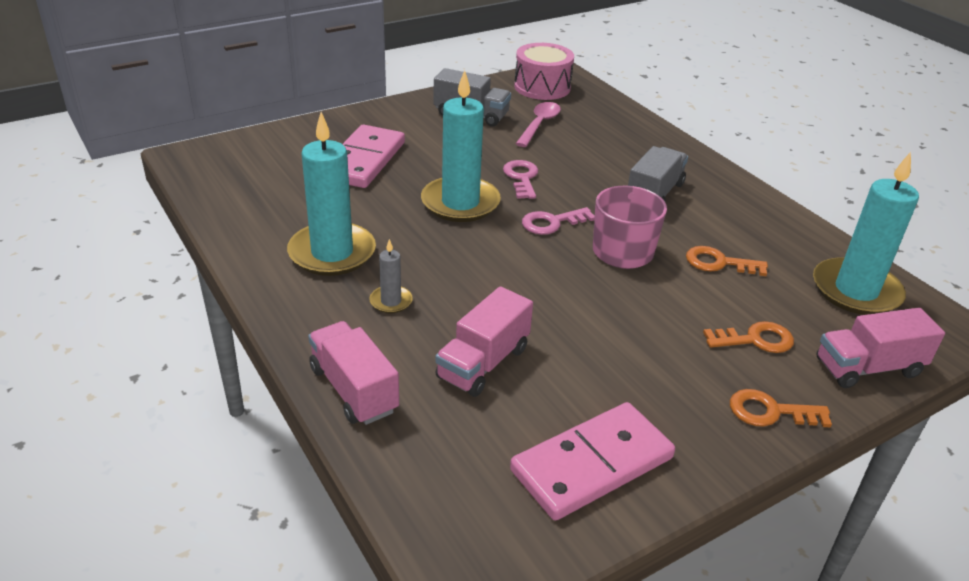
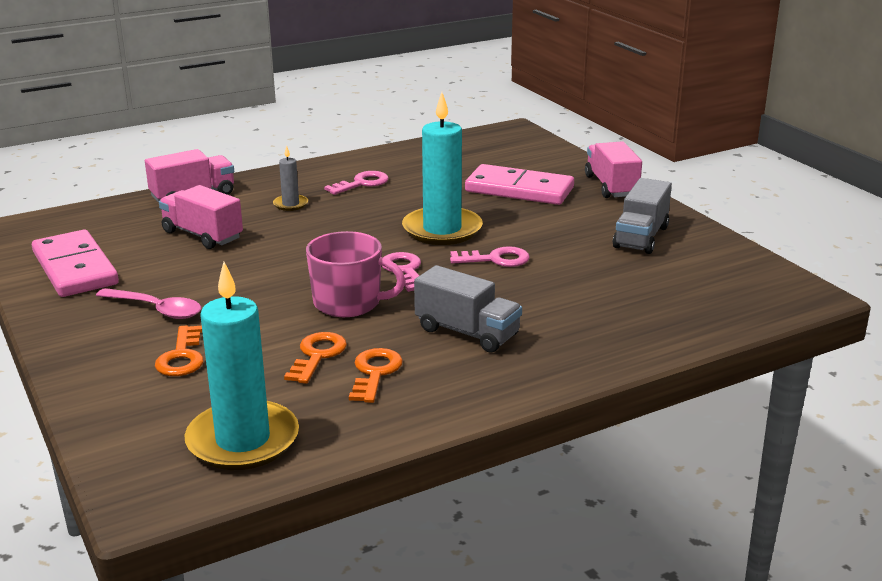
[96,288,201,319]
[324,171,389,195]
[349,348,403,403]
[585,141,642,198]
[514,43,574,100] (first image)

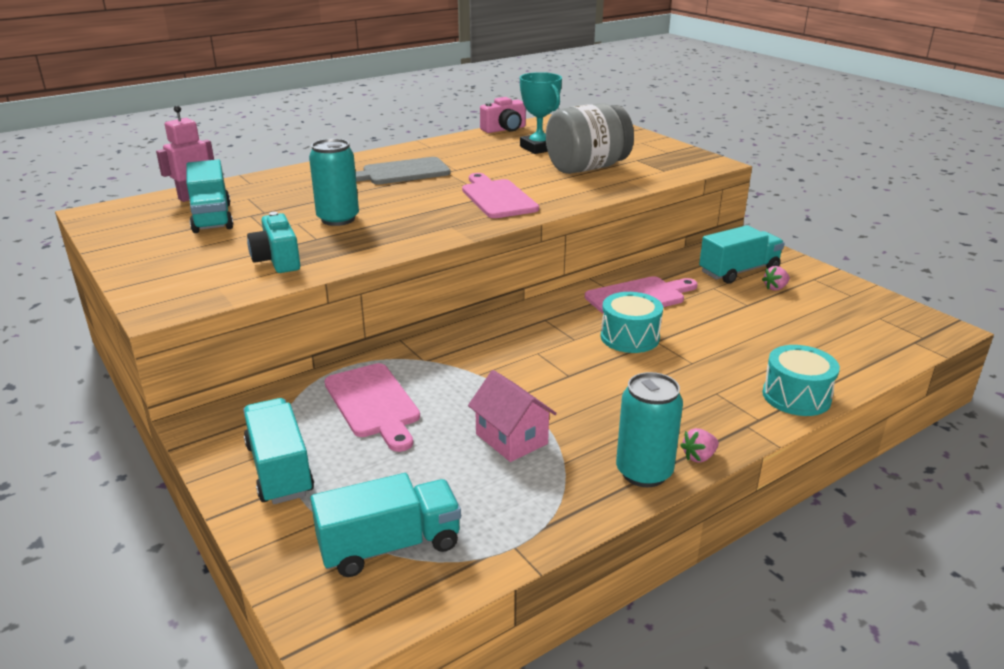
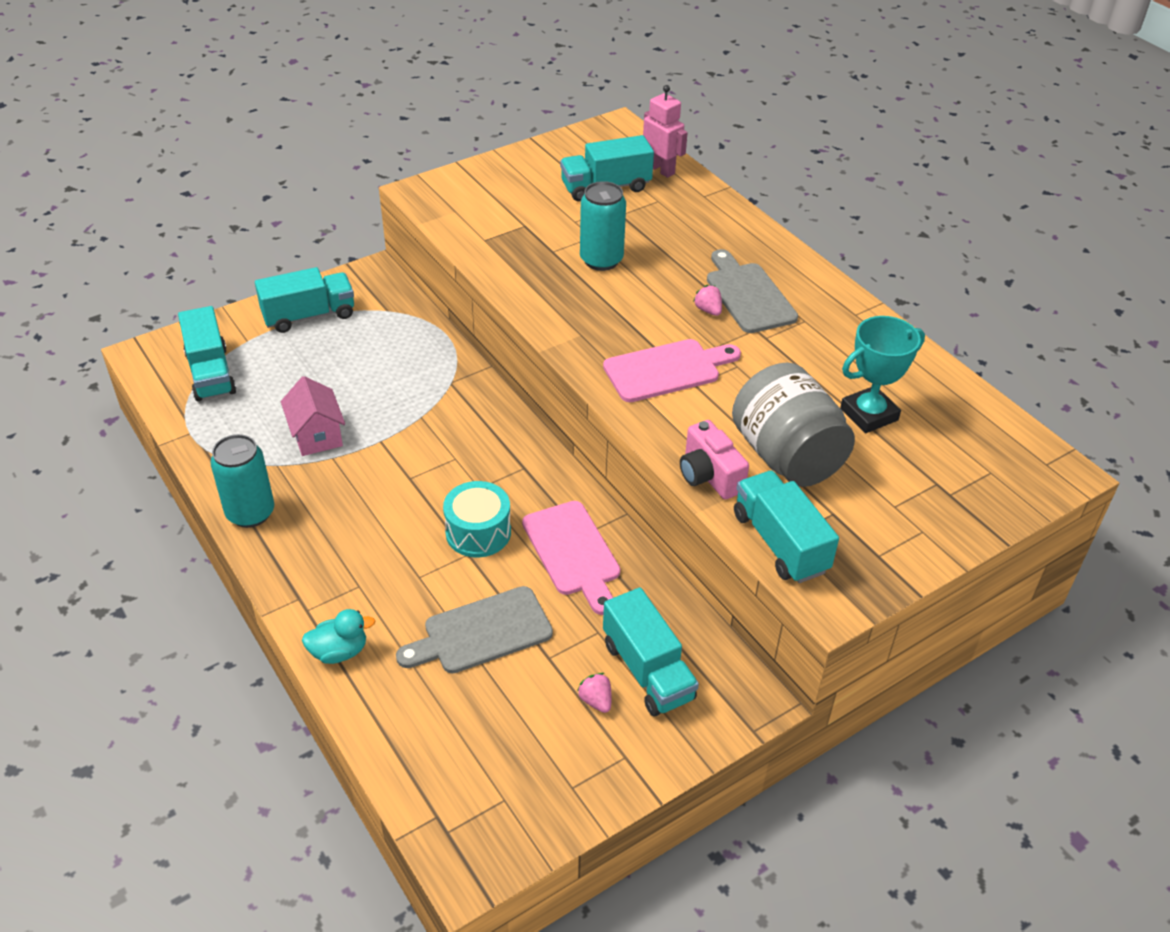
[281,376,345,456]
[302,609,375,664]
[396,586,553,674]
[680,420,749,500]
[693,285,722,316]
[734,471,839,583]
[247,212,300,273] (first image)
[324,363,420,452] (first image)

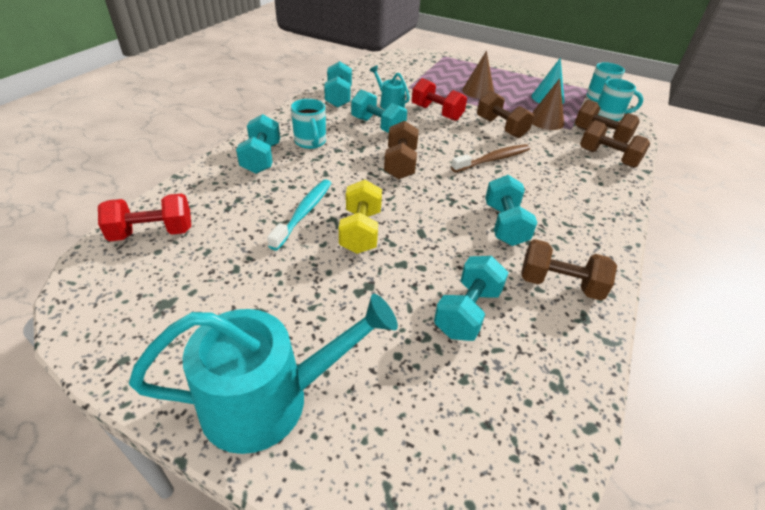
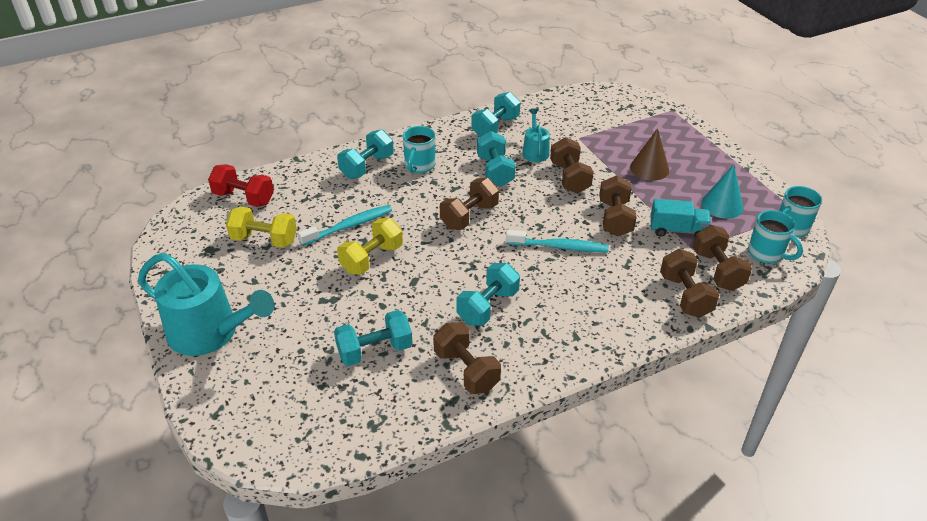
[226,207,297,248]
[506,230,609,253]
[550,137,594,193]
[650,199,711,237]

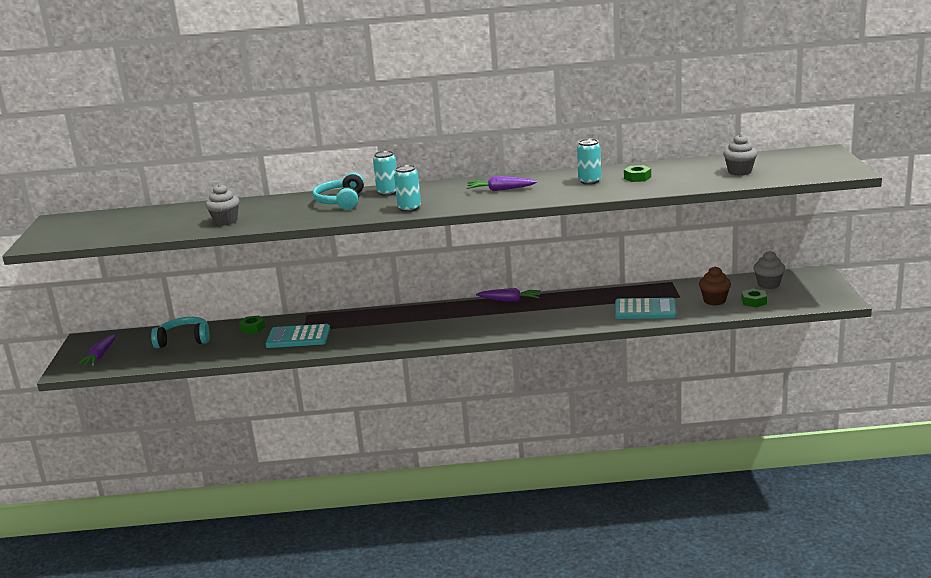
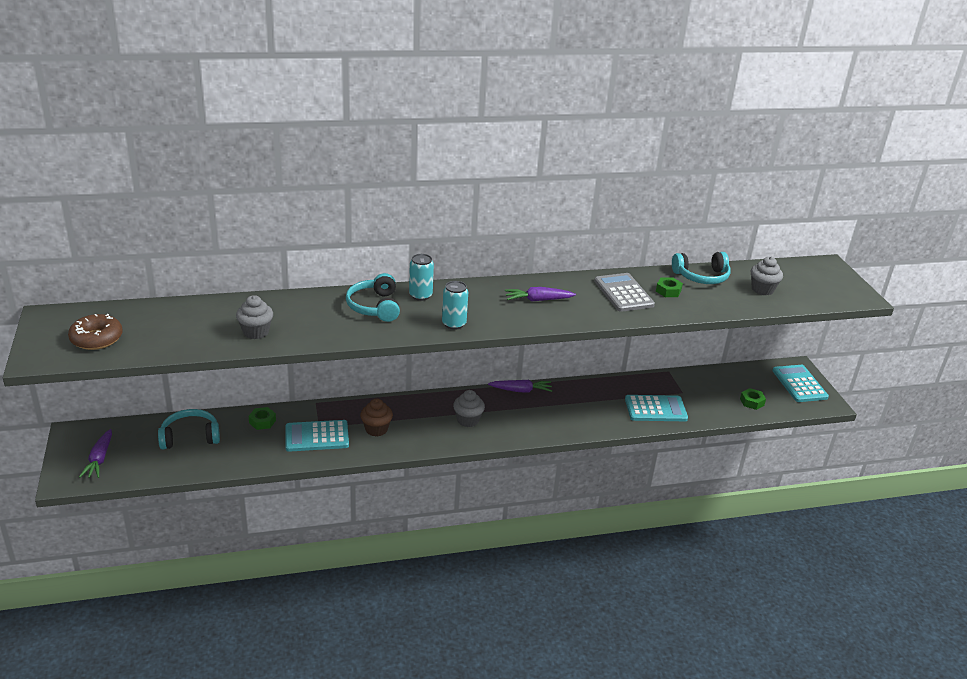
[68,314,123,350]
[360,398,393,437]
[453,390,485,427]
[594,273,655,312]
[672,252,731,284]
[772,365,829,402]

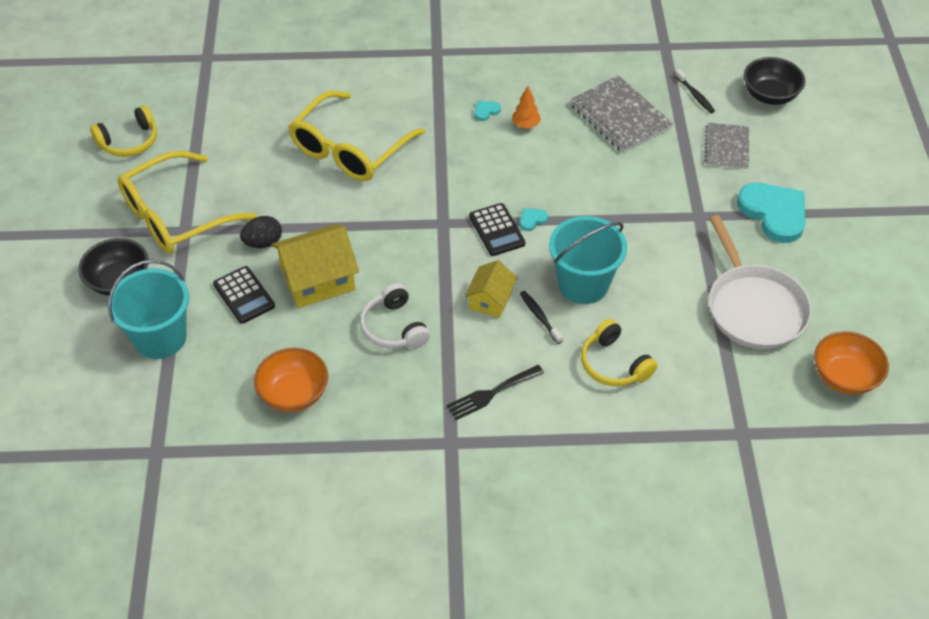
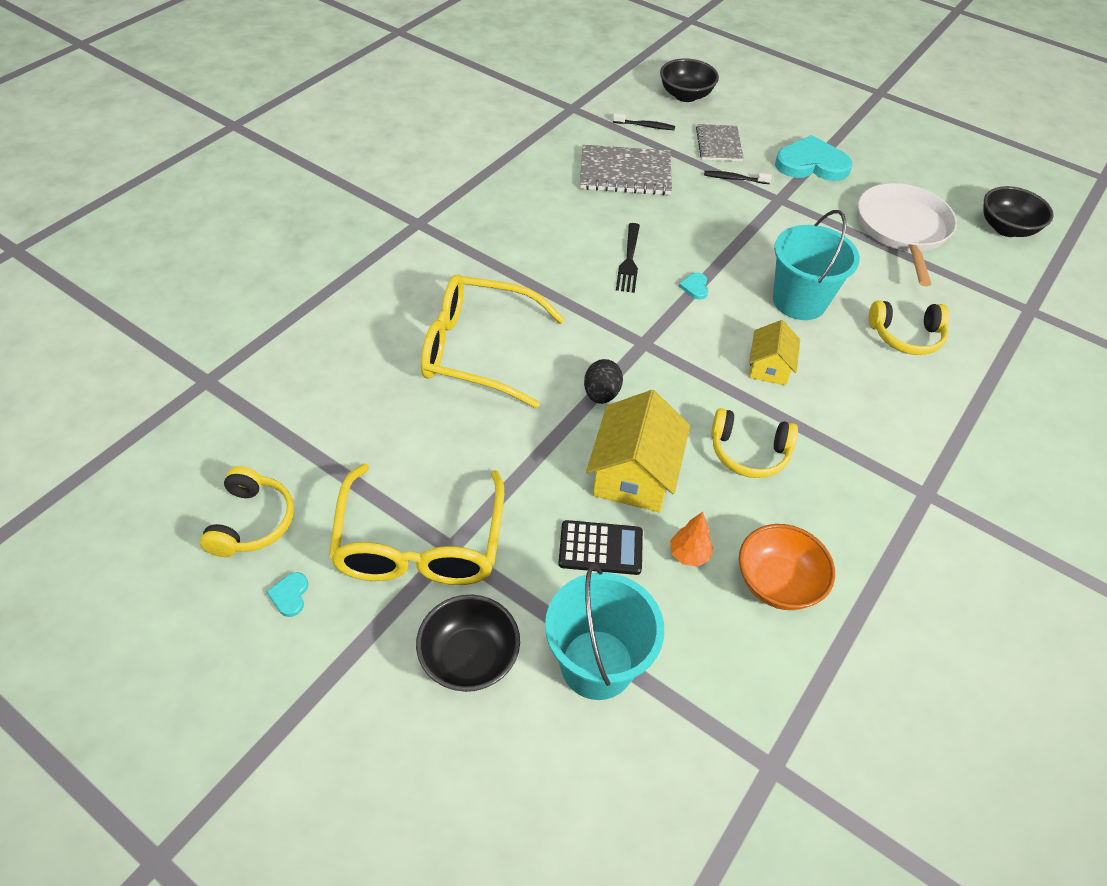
[267,572,308,617]
[421,275,565,408]
[584,359,623,404]
[616,223,640,293]
[670,512,713,567]
[696,124,744,161]
[704,171,772,184]
[711,408,798,478]
[749,320,800,386]
[858,183,957,286]
[983,186,1054,237]
[469,203,525,256] (first image)

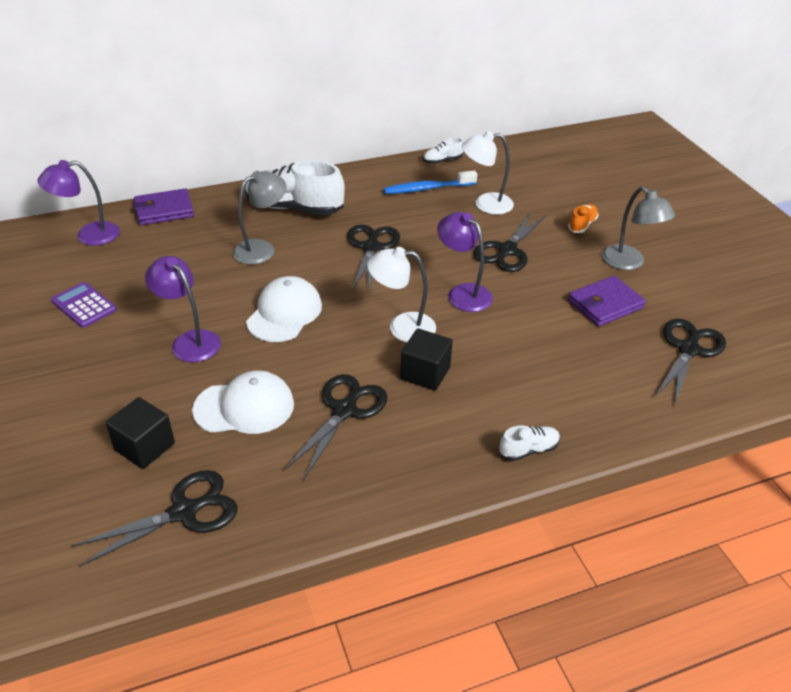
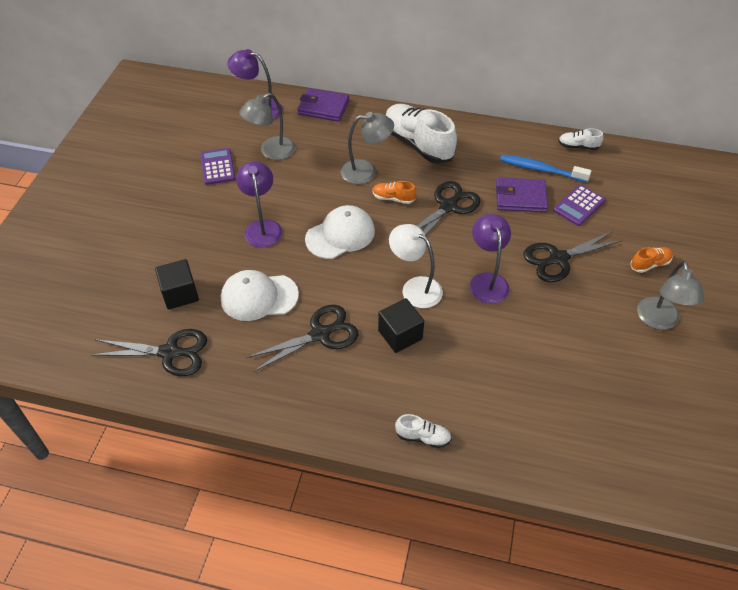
[221,270,299,321]
[239,93,295,160]
[373,181,416,204]
[496,177,548,212]
[553,185,605,226]
[655,319,726,404] (first image)

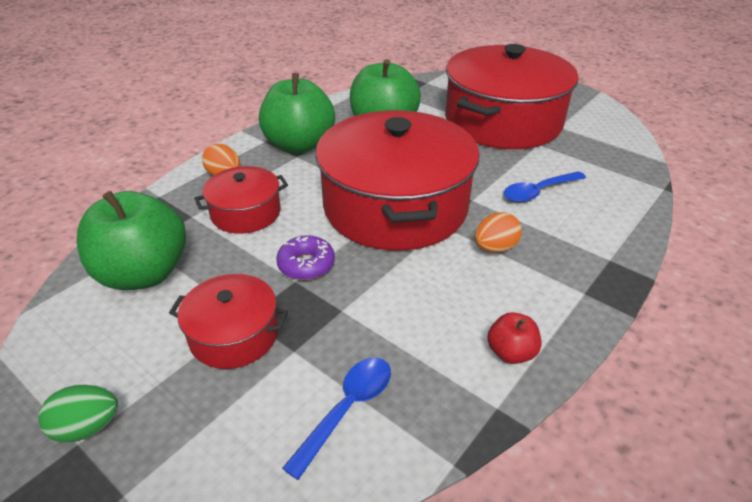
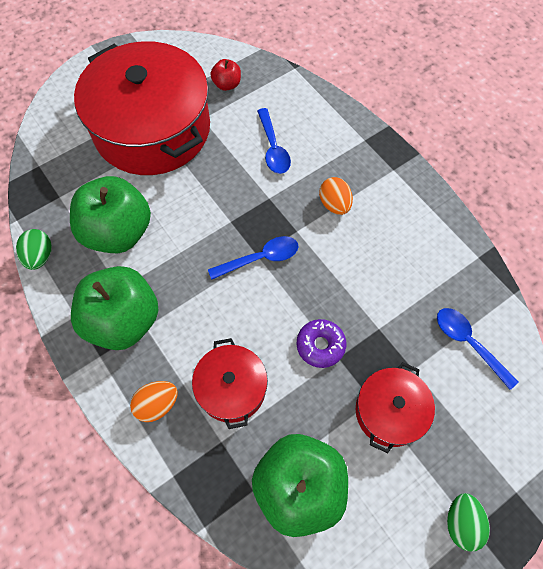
[16,229,52,270]
[208,236,298,280]
[210,59,241,91]

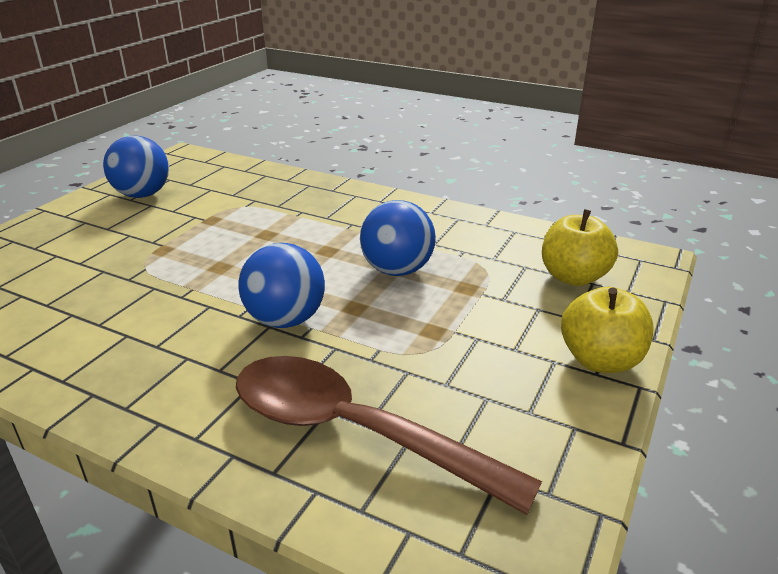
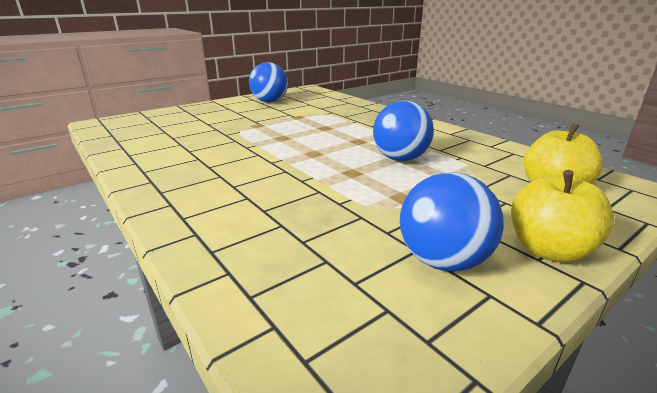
[400,172,504,271]
[236,356,542,515] (first image)

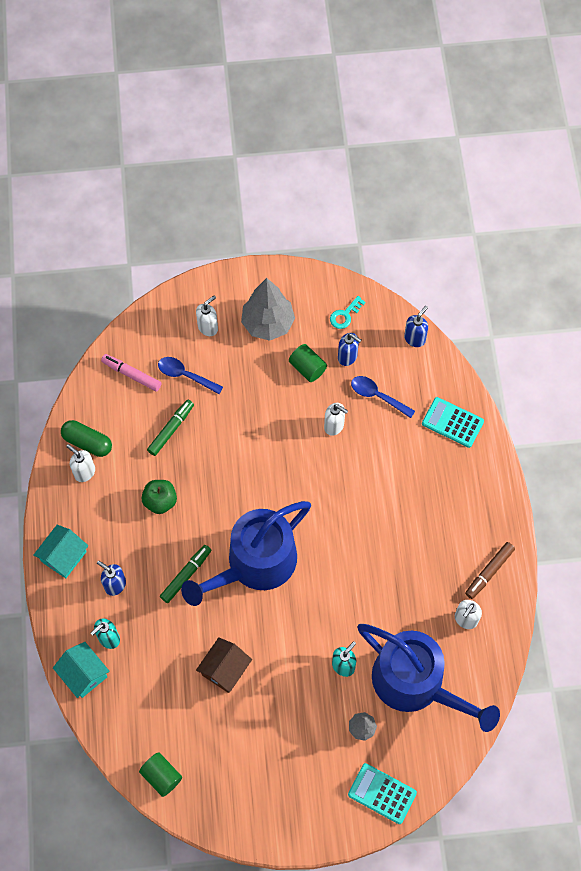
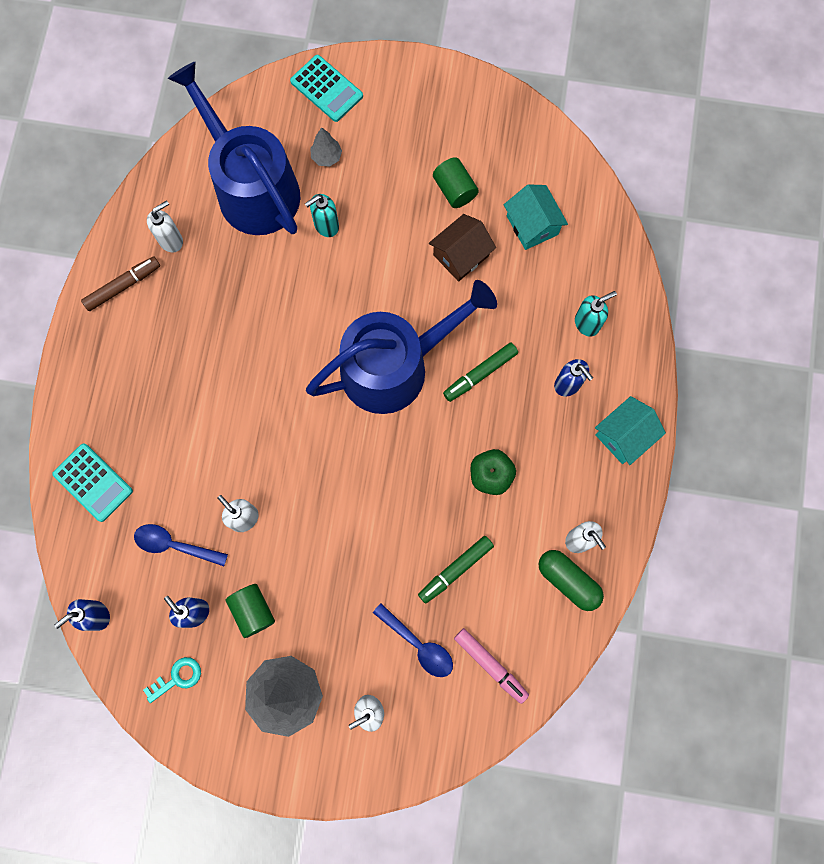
[134,524,228,566]
[433,157,479,208]
[504,184,568,250]

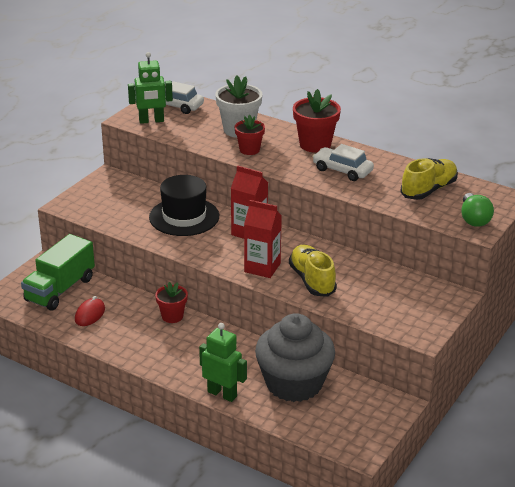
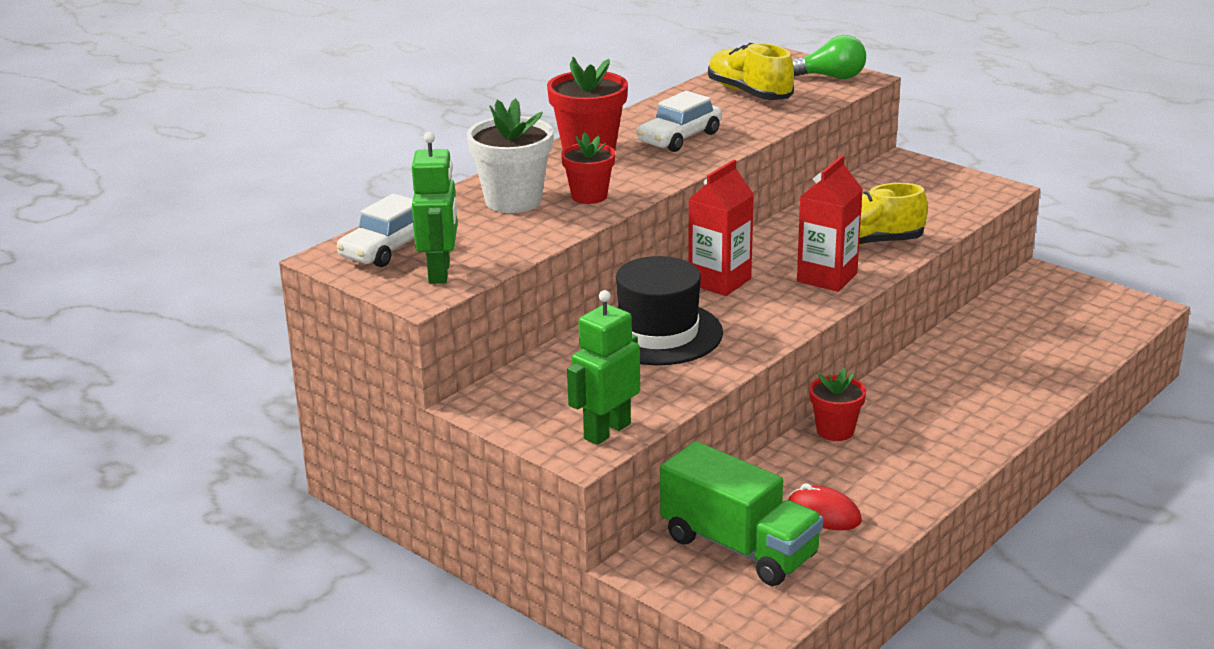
[567,290,640,445]
[255,313,335,402] (first image)

